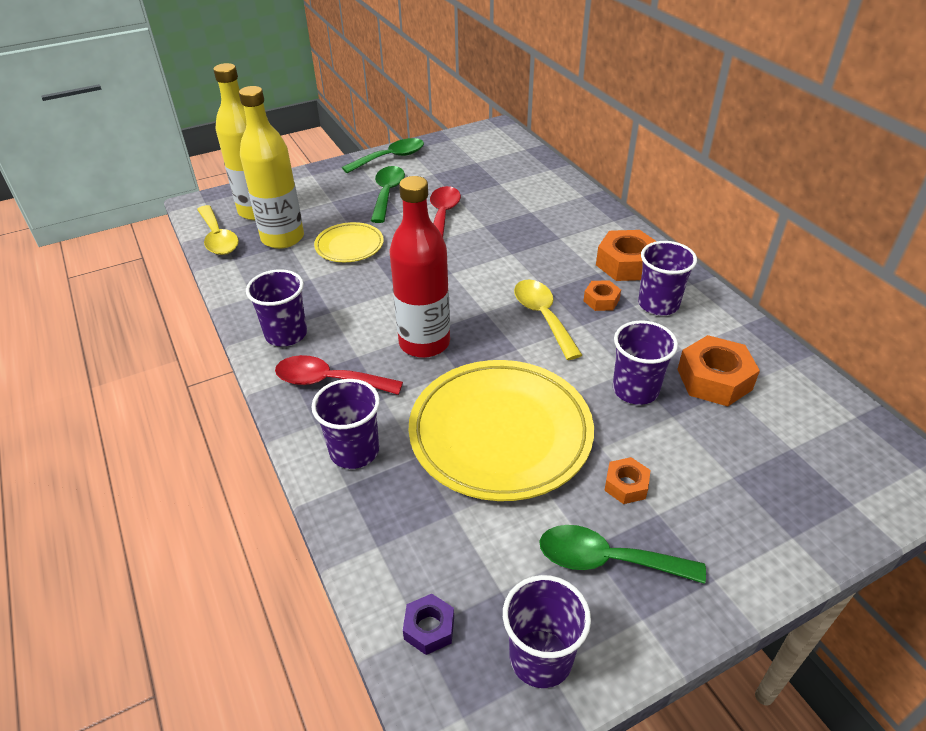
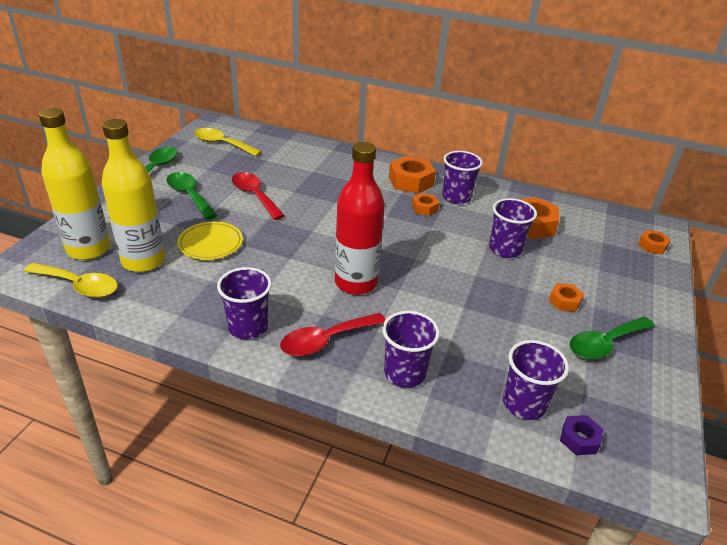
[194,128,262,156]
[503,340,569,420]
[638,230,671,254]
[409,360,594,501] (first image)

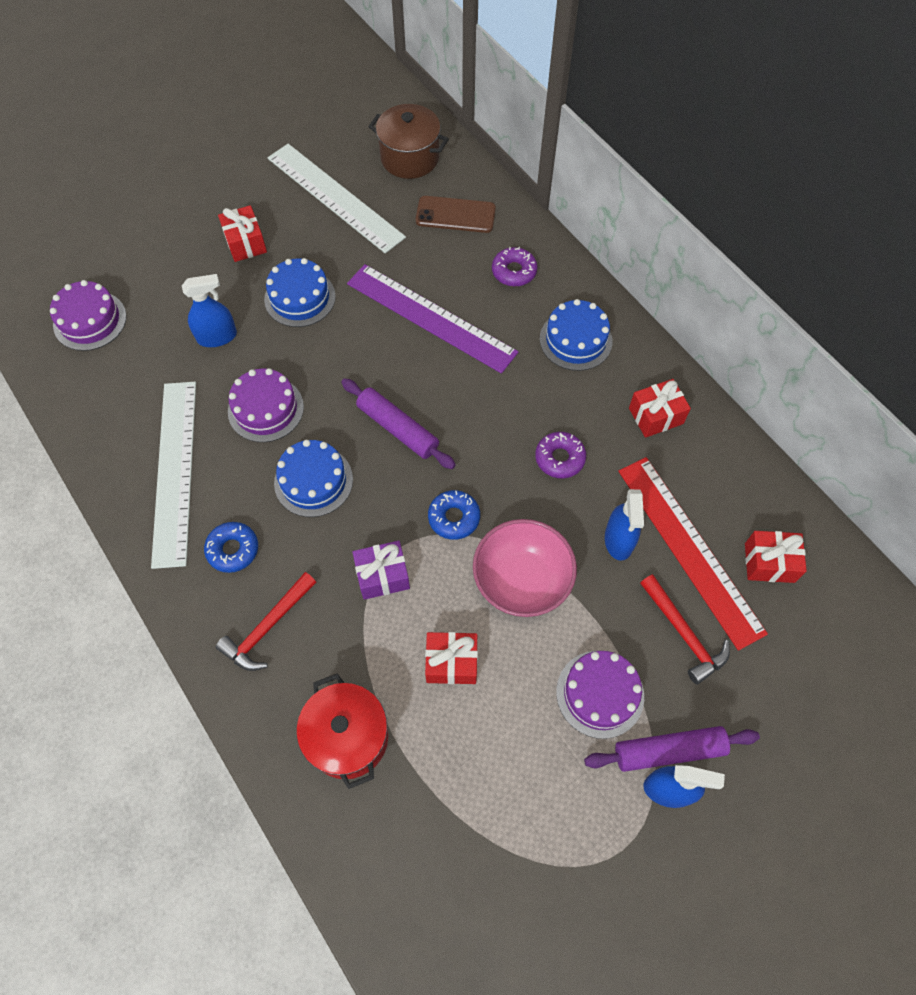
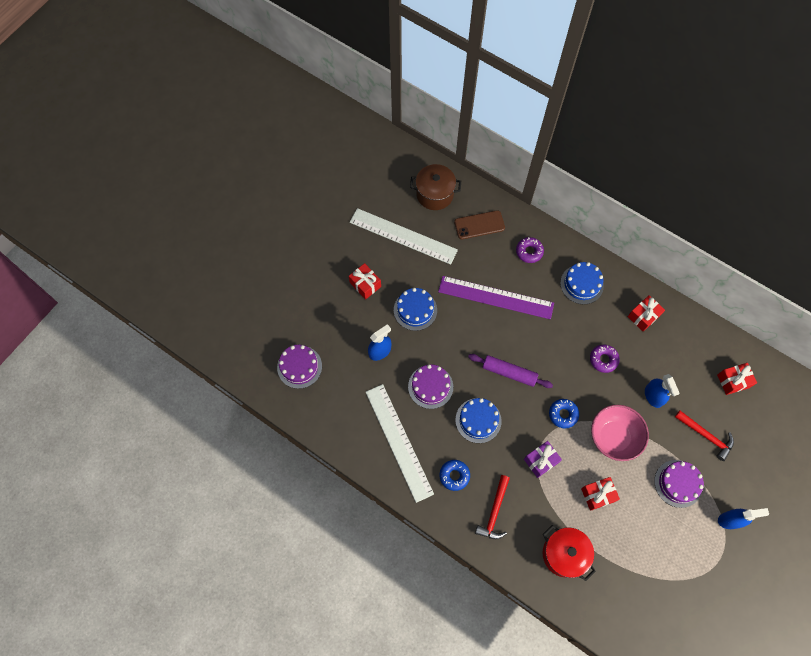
[584,726,760,772] (first image)
[618,457,768,651] (first image)

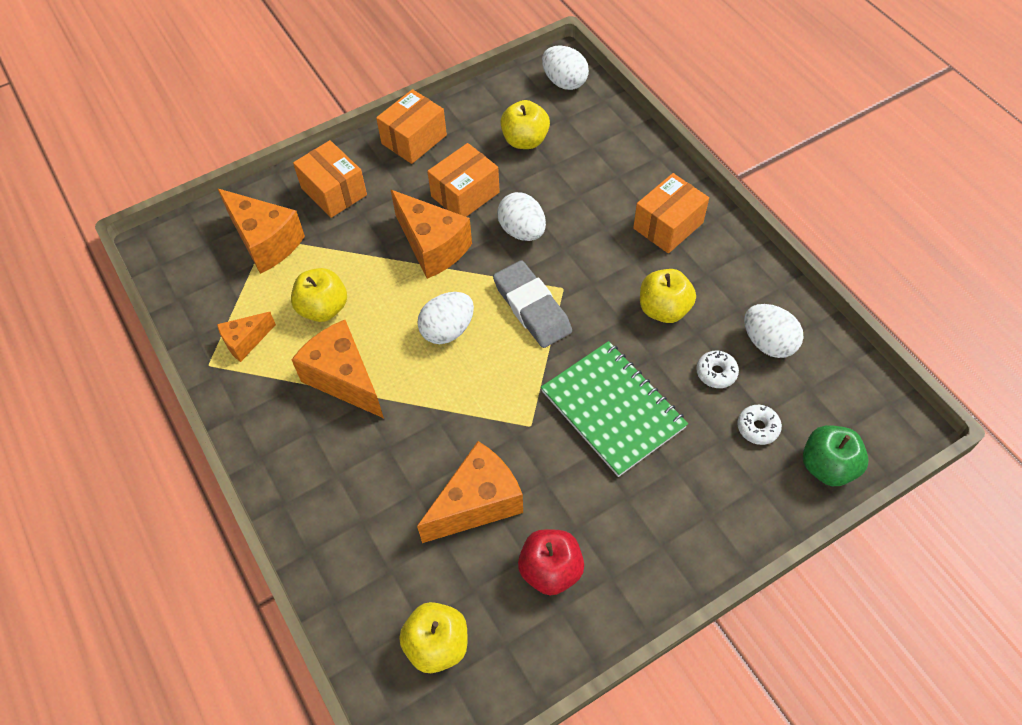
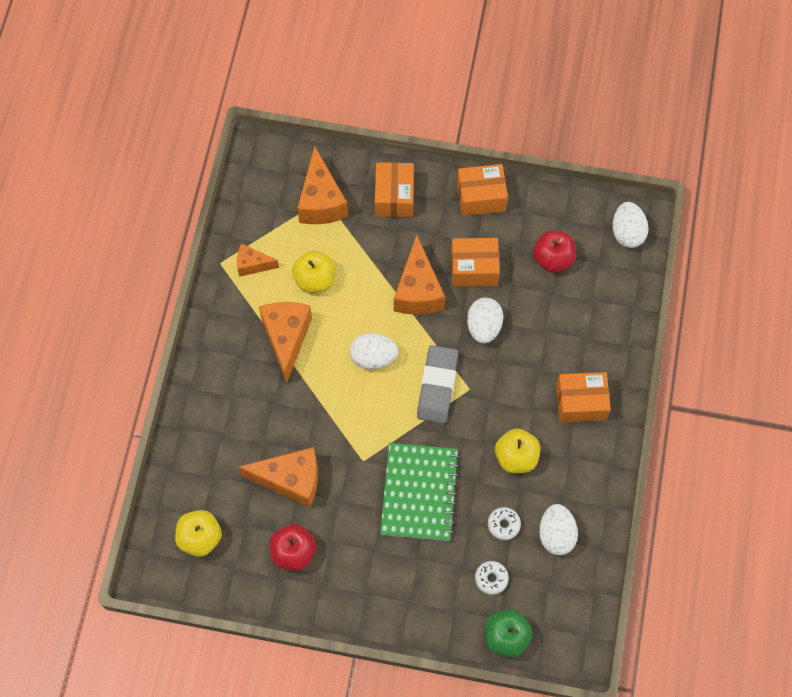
[533,230,576,273]

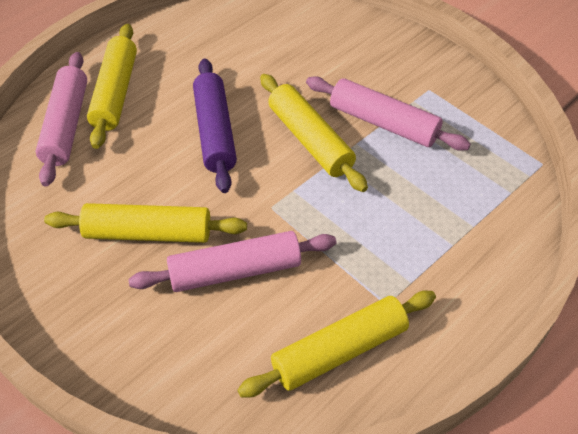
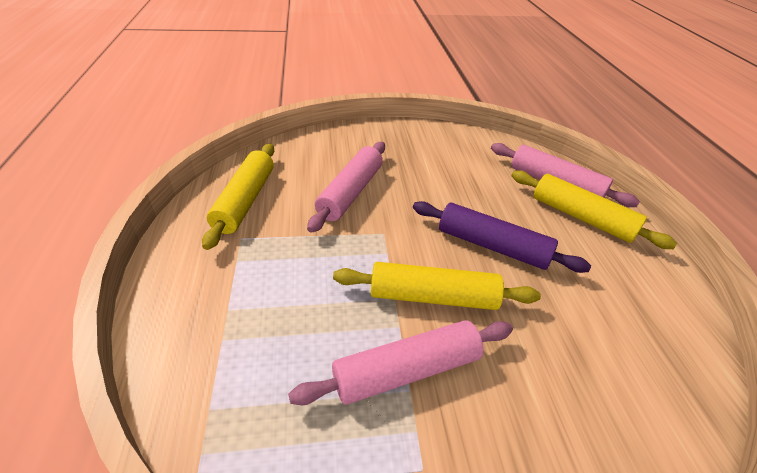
[44,203,247,243] (first image)

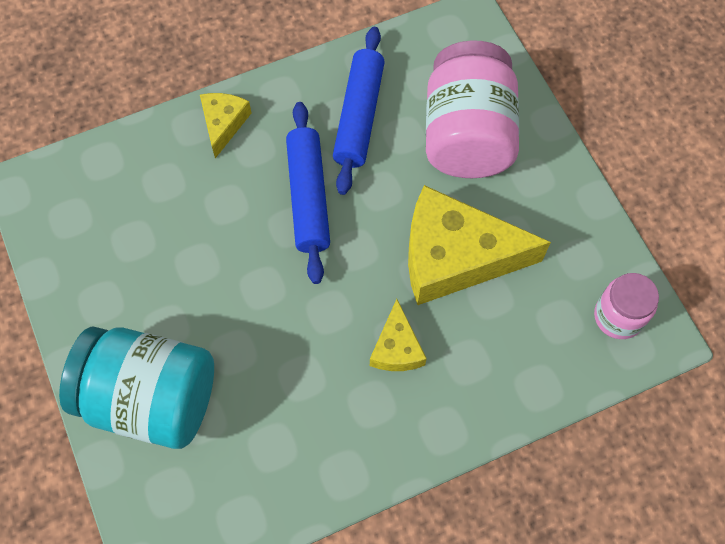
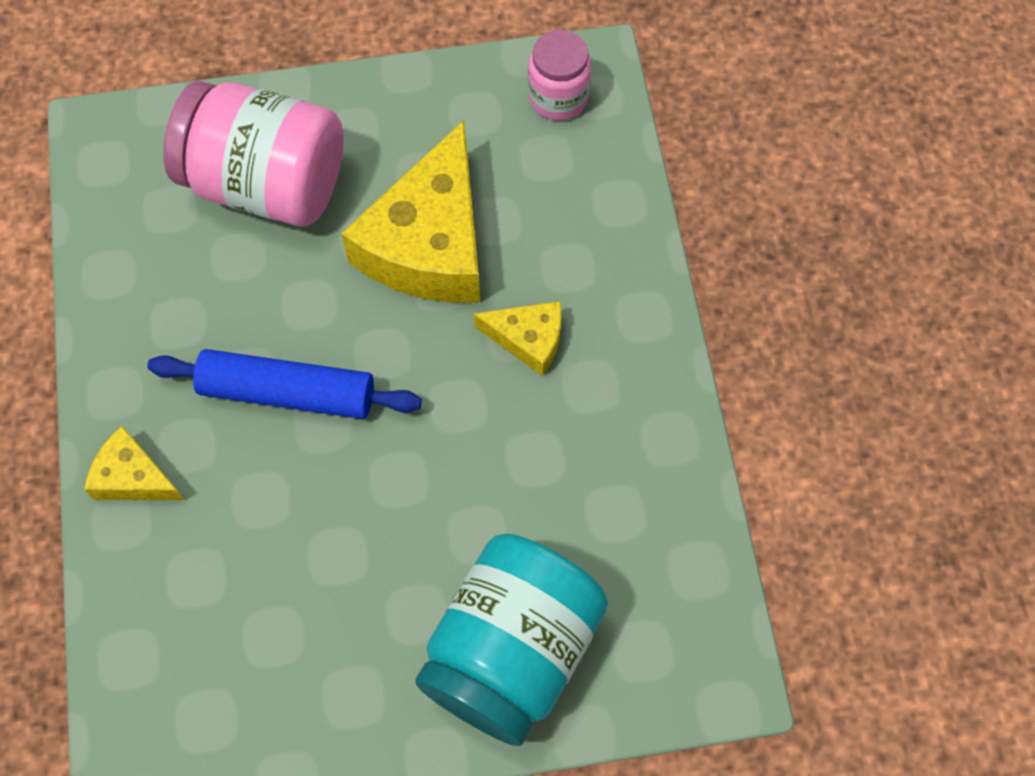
[333,27,385,195] (first image)

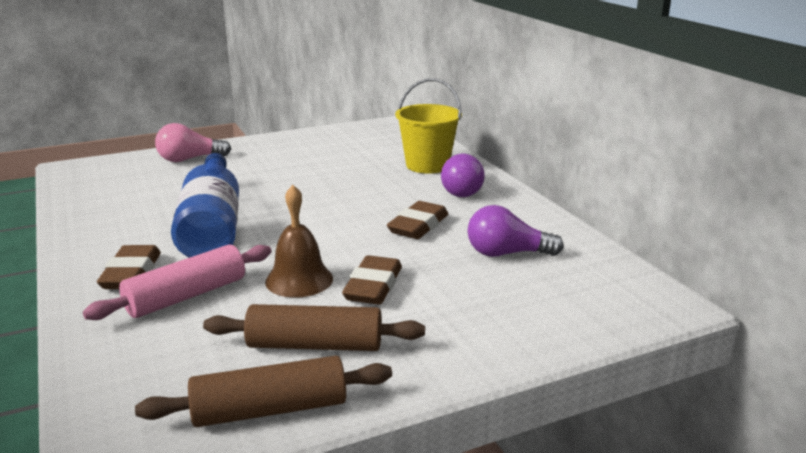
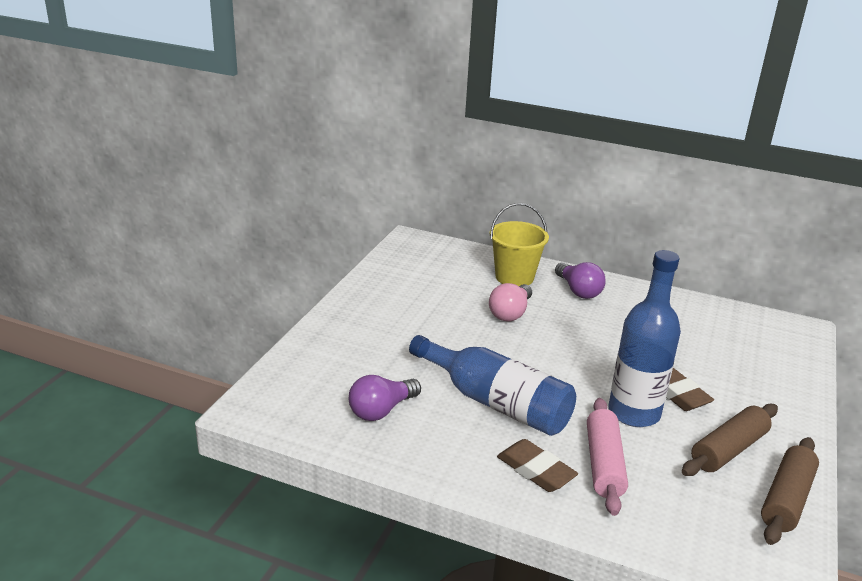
[349,375,421,421]
[489,283,532,322]
[608,250,681,427]
[387,201,448,239] (first image)

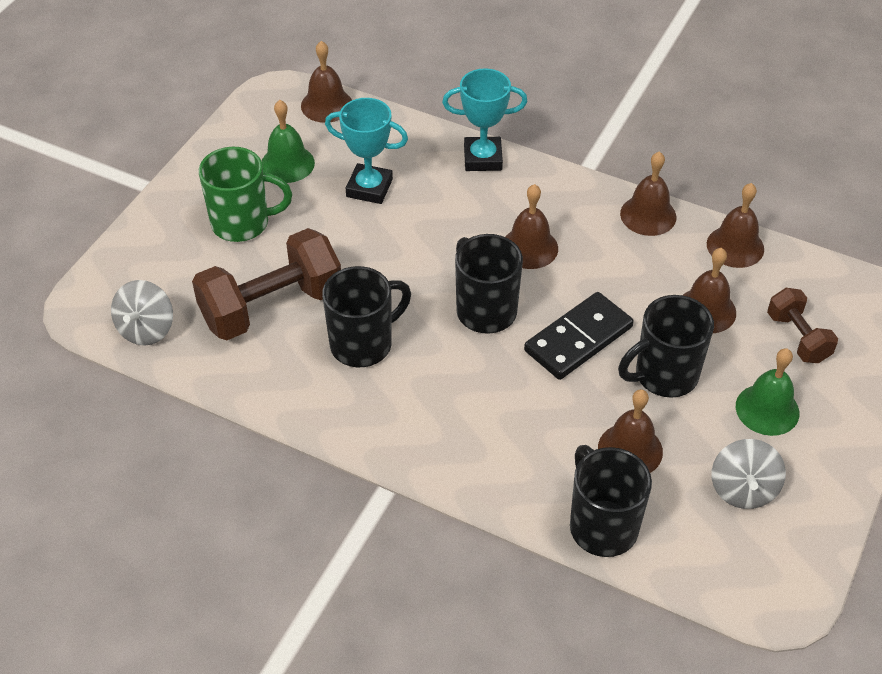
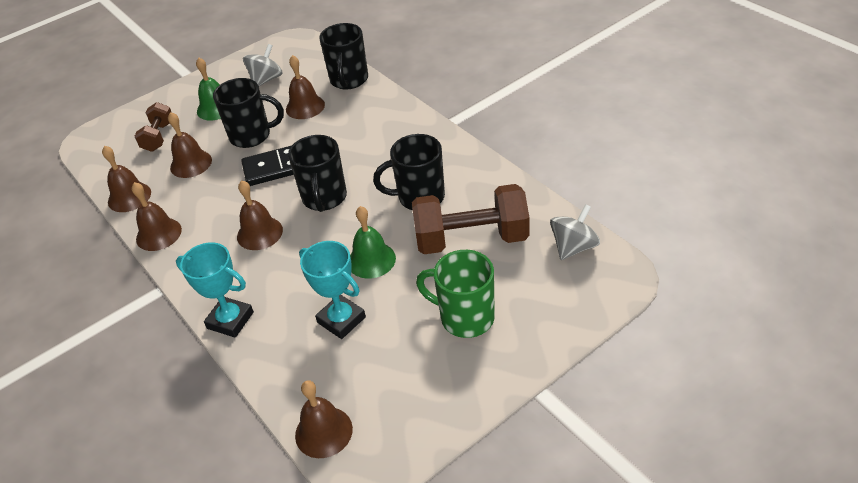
[350,206,396,279]

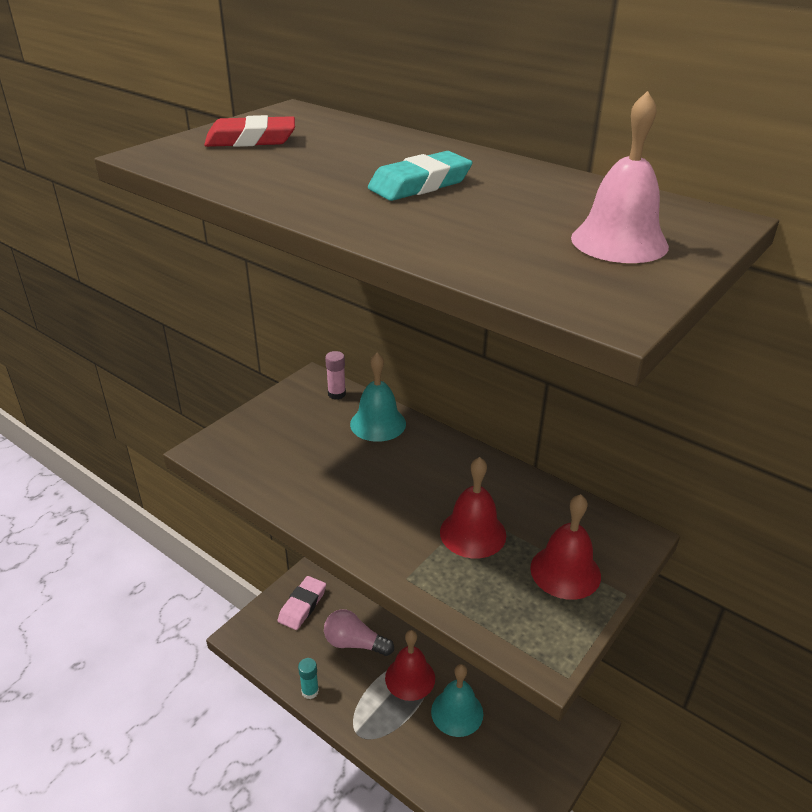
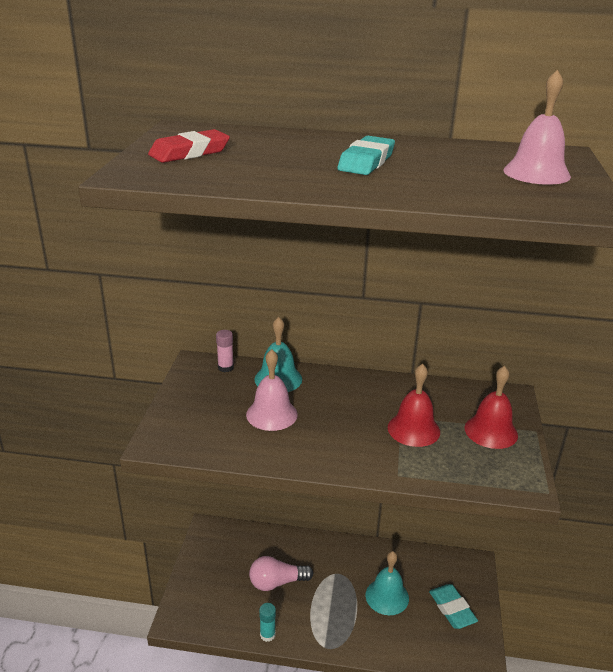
[246,349,298,431]
[429,584,478,629]
[278,576,326,630] (first image)
[385,630,435,701] (first image)

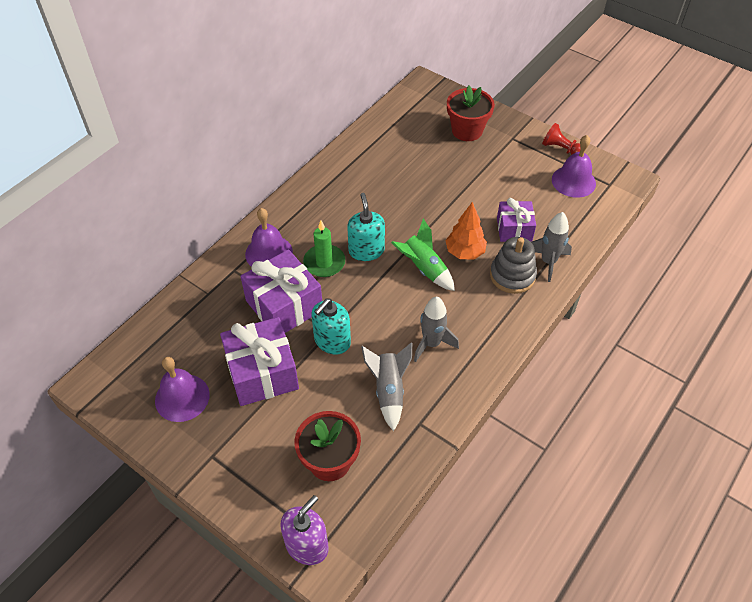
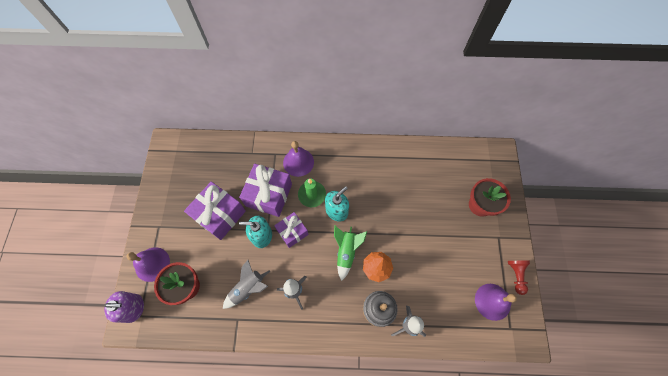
[127,247,170,282]
[274,212,309,248]

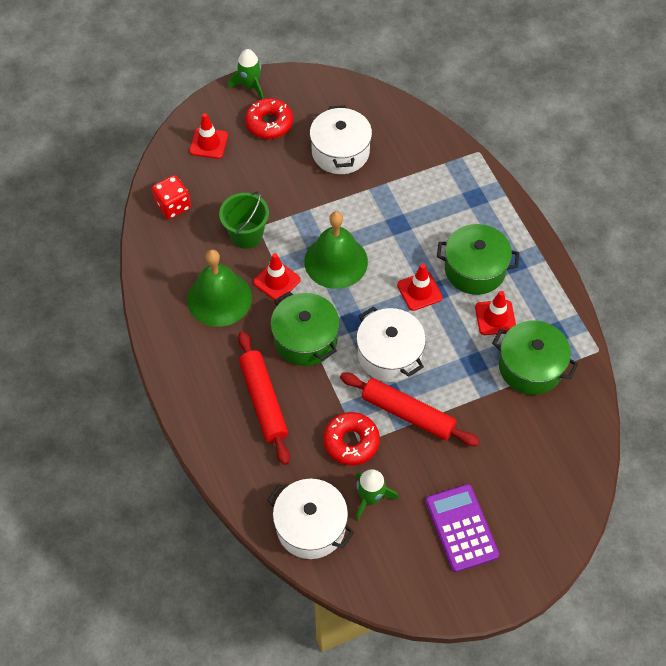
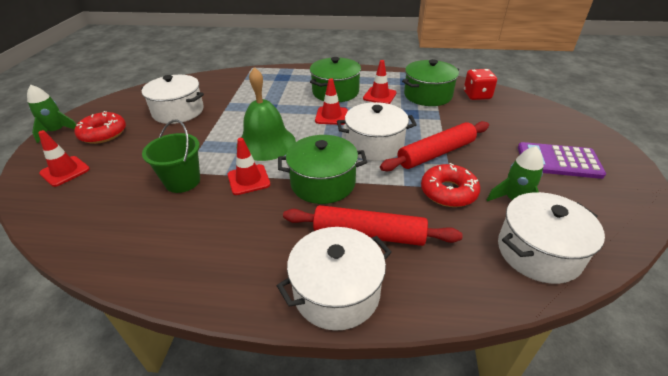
[277,227,392,331]
[464,69,497,100]
[187,250,252,327] (first image)

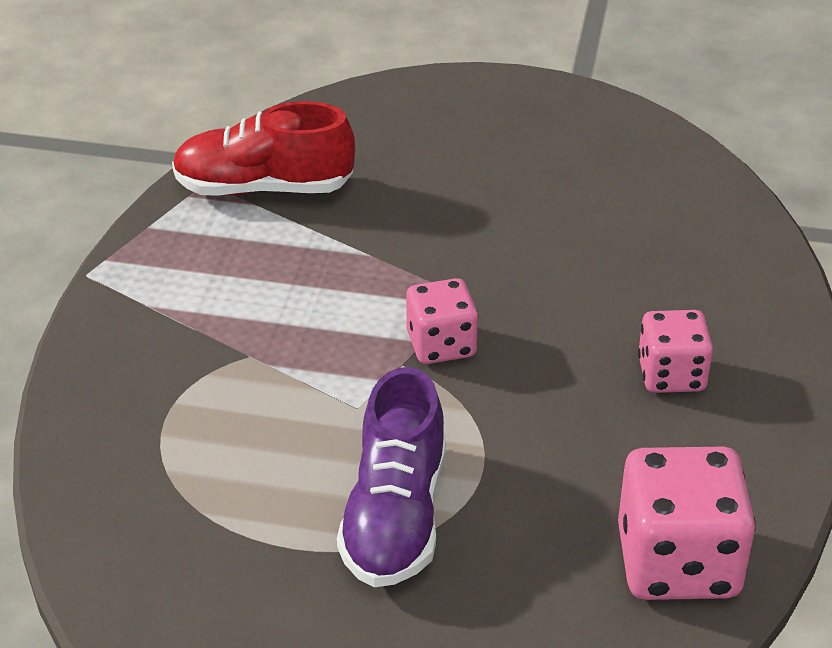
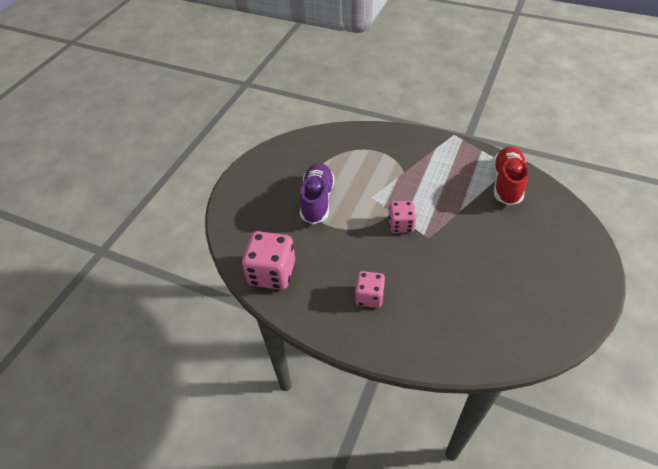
[299,163,335,224]

